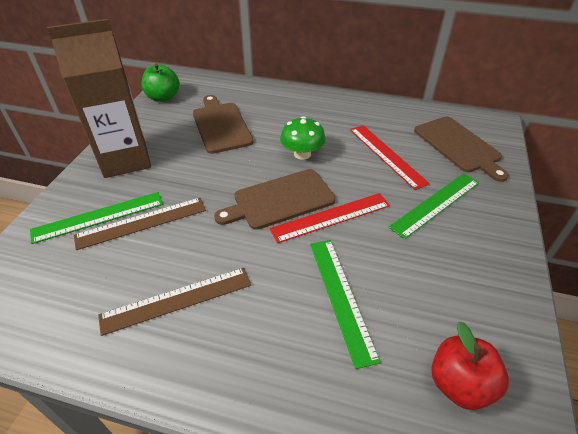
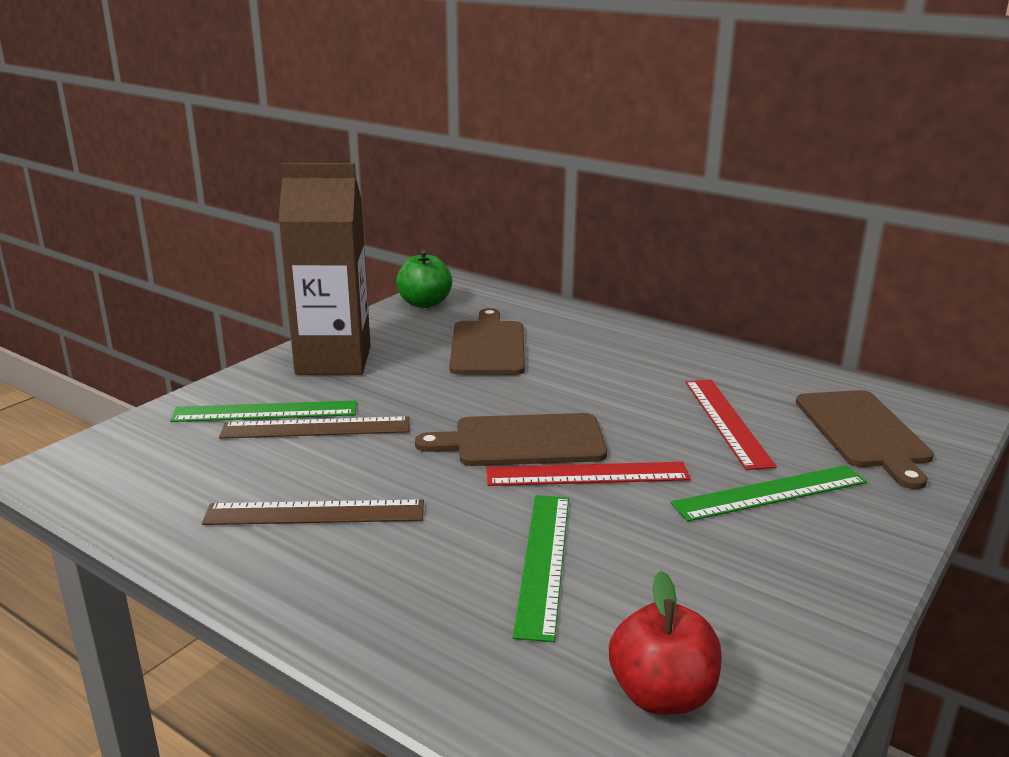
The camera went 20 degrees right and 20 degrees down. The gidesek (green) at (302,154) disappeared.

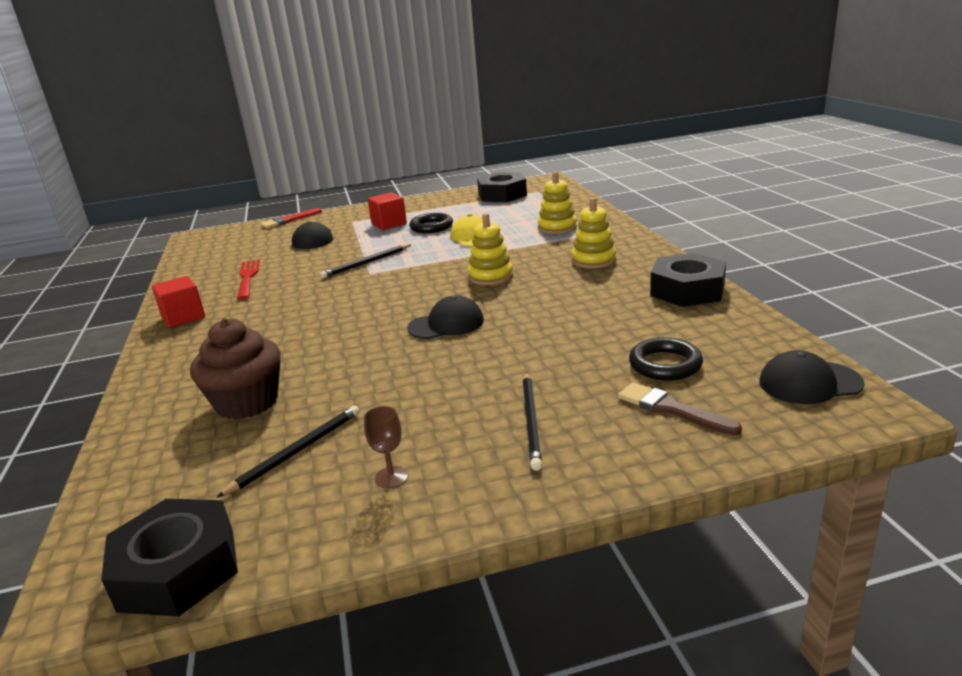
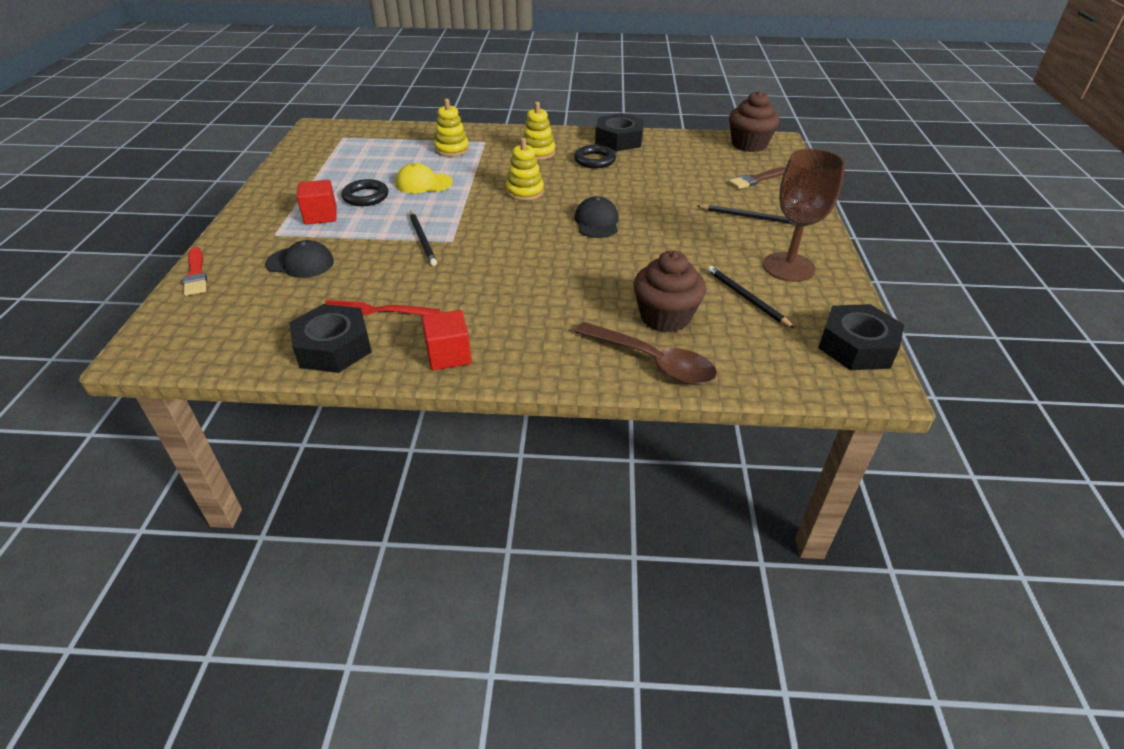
The camera went 75 degrees left and 15 degrees up. The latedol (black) moved from (502,195) to (333,347). The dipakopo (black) moved from (665,364) to (595,160). The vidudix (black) at (809,383) was replaced by the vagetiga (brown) at (749,144). The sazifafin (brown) at (391,477) changed to 2.48 times the size. The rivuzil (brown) at (653,362) appeared.

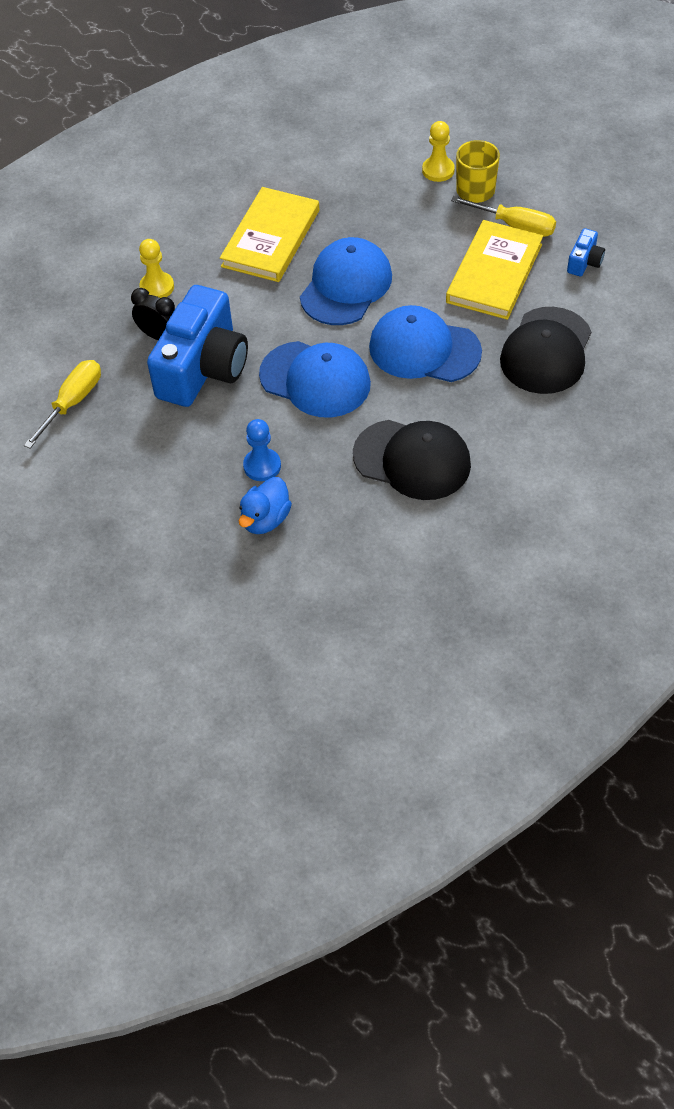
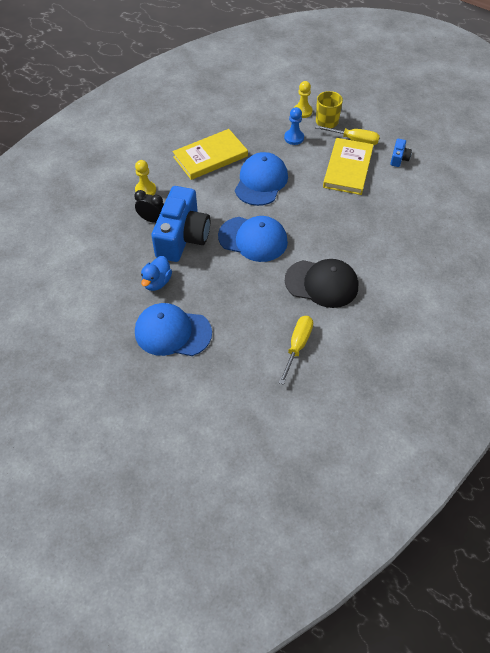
The camera went 10 degrees left and 0 degrees up. The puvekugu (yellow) at (270,238) turned 45 degrees clockwise. The vidudix (blue) moved from (424,349) to (172,332). The vidudix (black) at (546,351) disappeared. The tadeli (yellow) moved from (72,403) to (297,346). The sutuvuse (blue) moved from (262,466) to (294,138). The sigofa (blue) moved from (265,519) to (157,282).

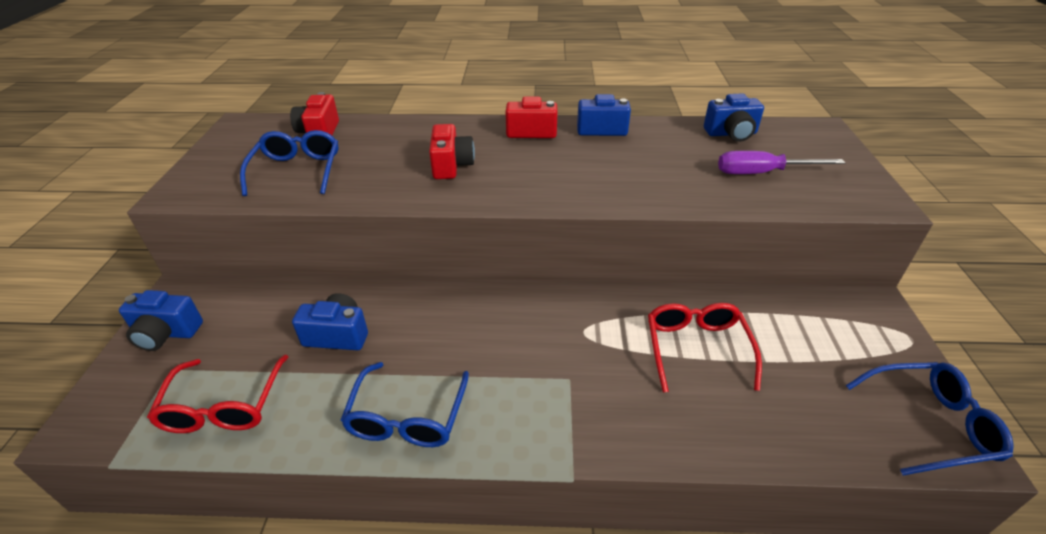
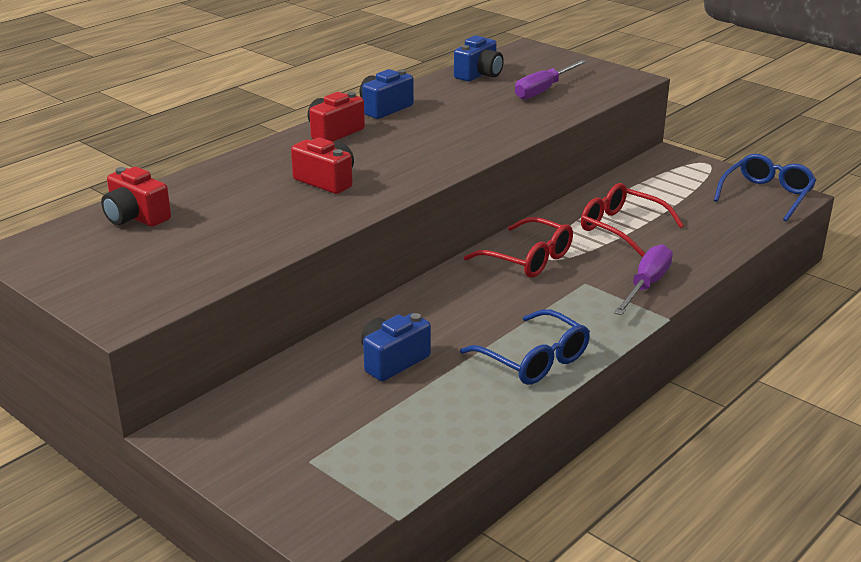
The camera went 50 degrees left and 10 degrees down. The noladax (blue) at (297,170) disappeared. The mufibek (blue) at (166,333) disappeared. The noladax (red) moved from (224,406) to (528,259). The tadeli (purple) at (646,285) appeared.

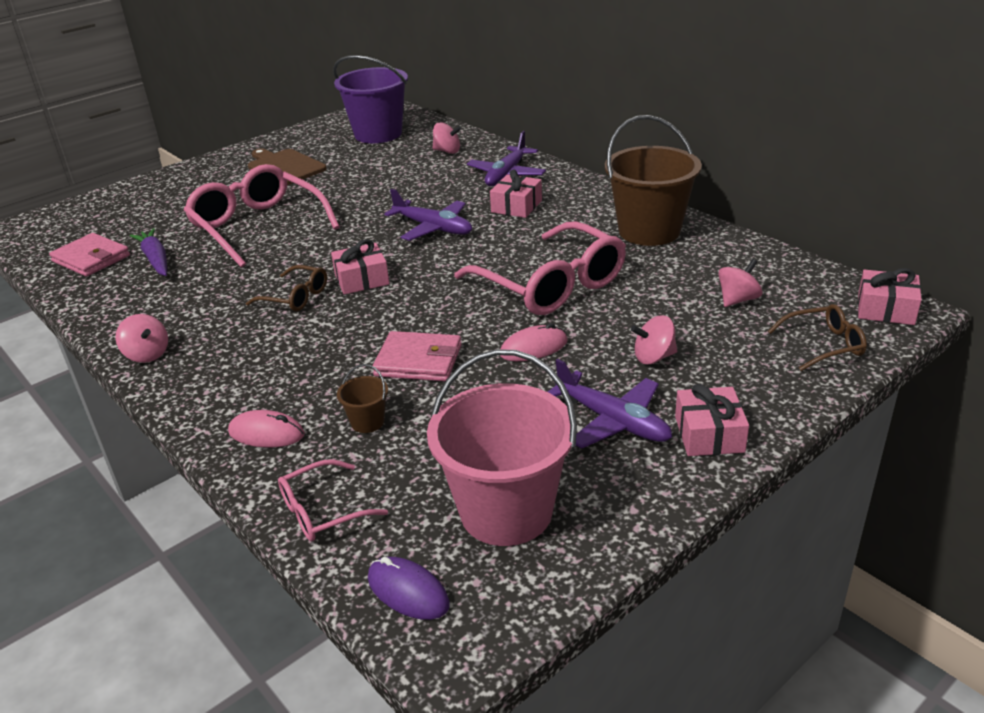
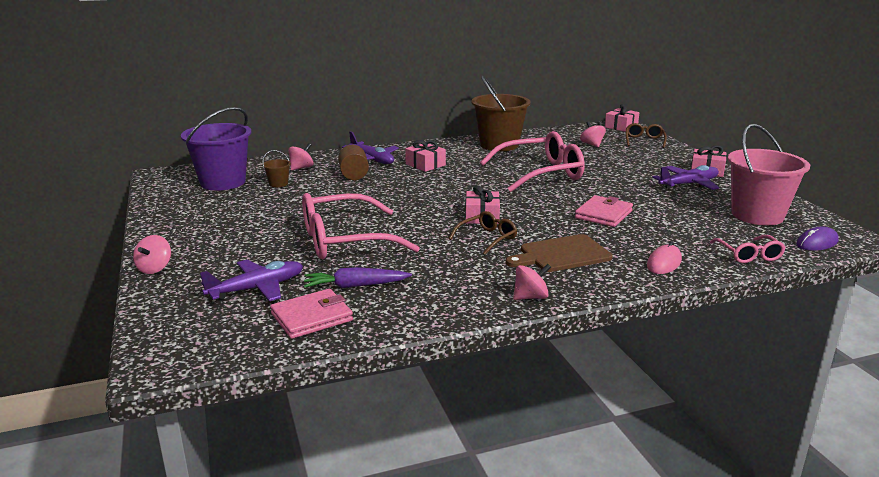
The camera went 70 degrees left and 10 degrees down. The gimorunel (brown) moved from (285,167) to (561,254). The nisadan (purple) moved from (433,228) to (257,288). The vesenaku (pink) moved from (654,357) to (155,268). The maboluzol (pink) at (533,348) disappeared. The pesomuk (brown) moved from (367,422) to (278,184). The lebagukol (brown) at (354,175) appeared.

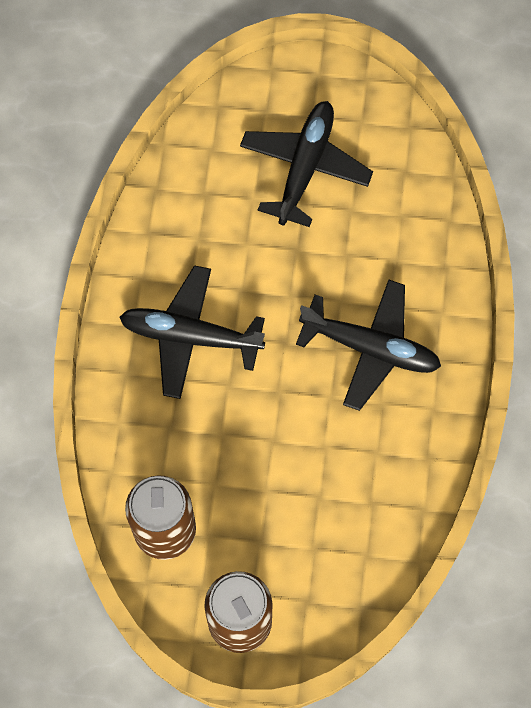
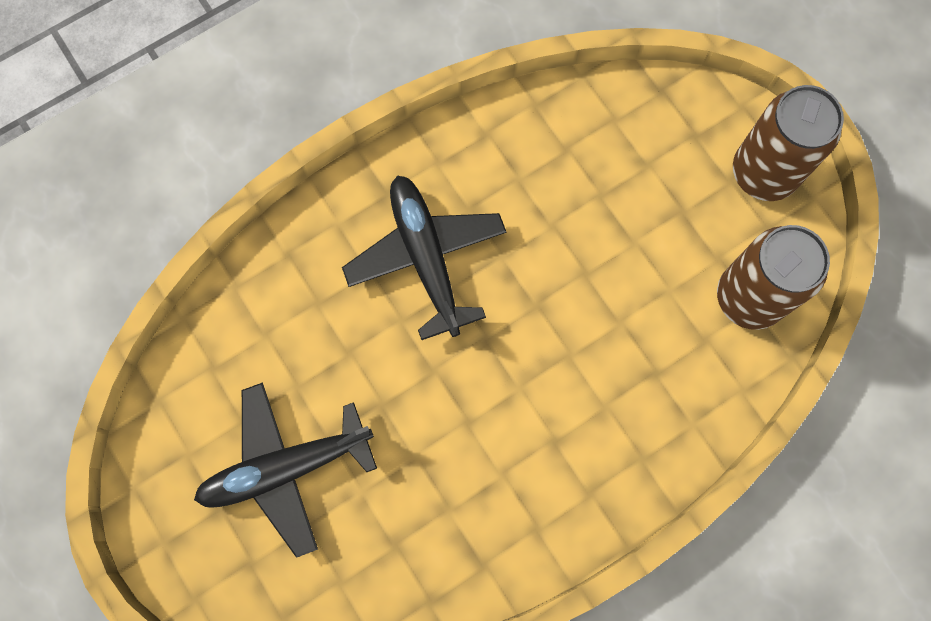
The camera went 130 degrees left and 5 degrees up. The nisadan (black) at (190,337) disappeared.

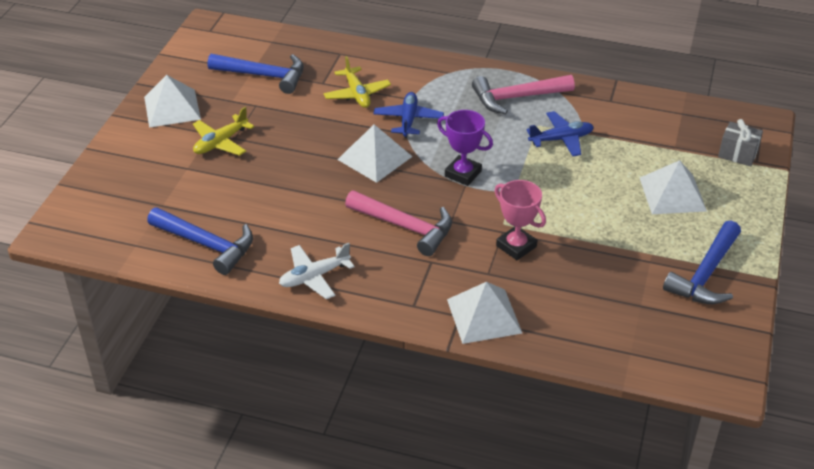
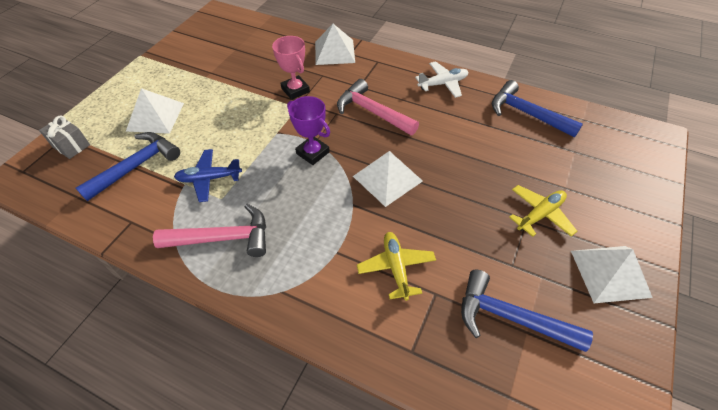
The camera went 170 degrees left and 10 degrees up. The nisadan (blue) at (408,120) disappeared. The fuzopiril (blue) moved from (705,274) to (137,166).

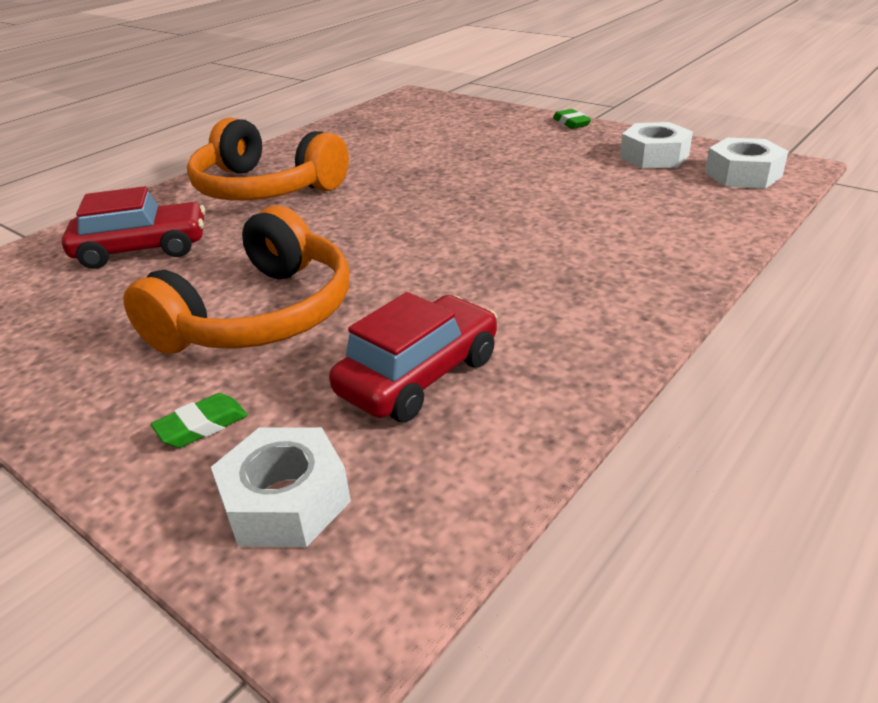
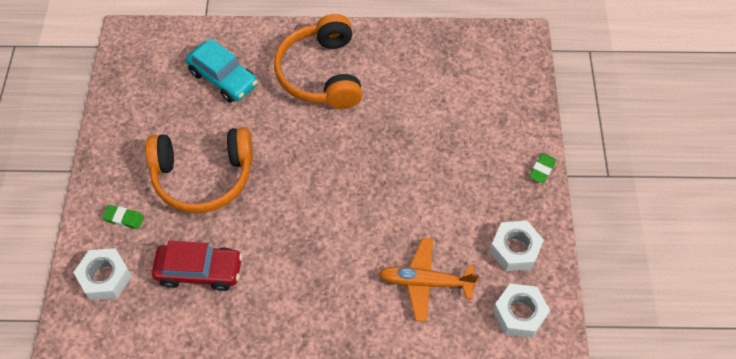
The camera went 50 degrees right and 25 degrees up. The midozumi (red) at (142,249) became the midozumi (turquoise) at (223,78). The nisadan (orange) at (425,282) appeared.

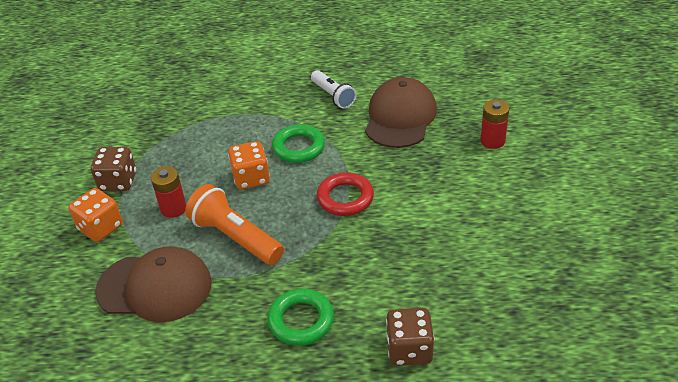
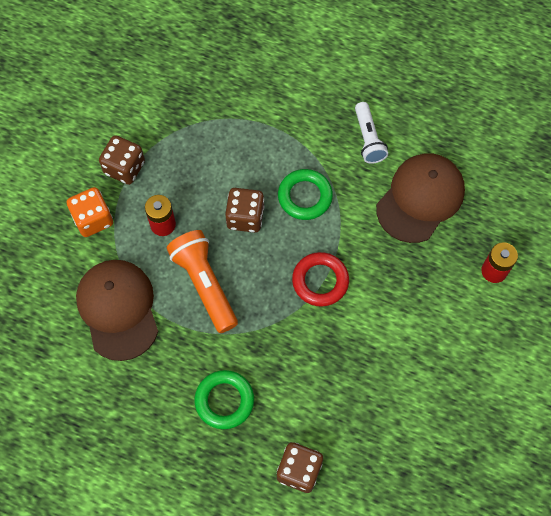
The camera went 20 degrees right and 25 degrees up. The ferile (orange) at (251,178) became the ferile (brown) at (245,217). The vidudix (brown) at (155,287) turned 135 degrees counterclockwise.

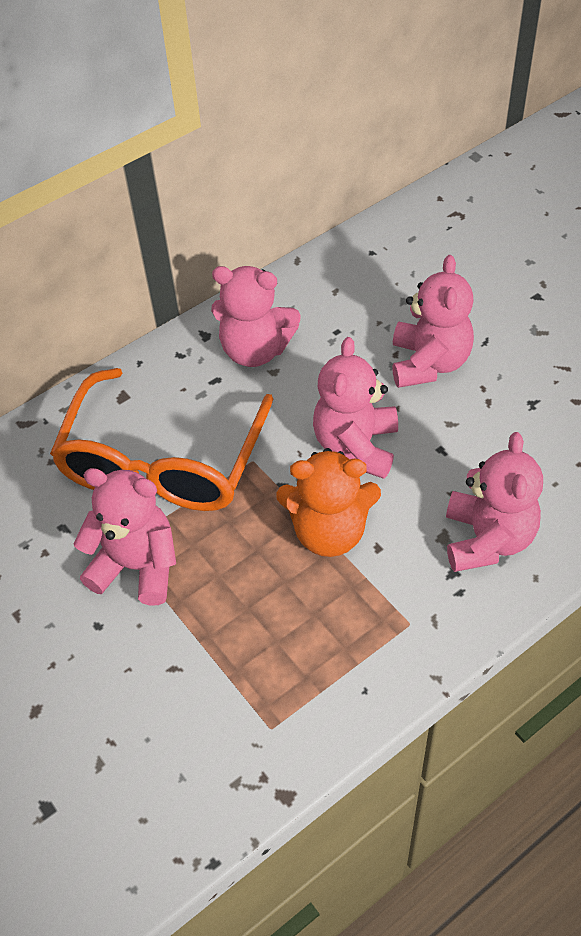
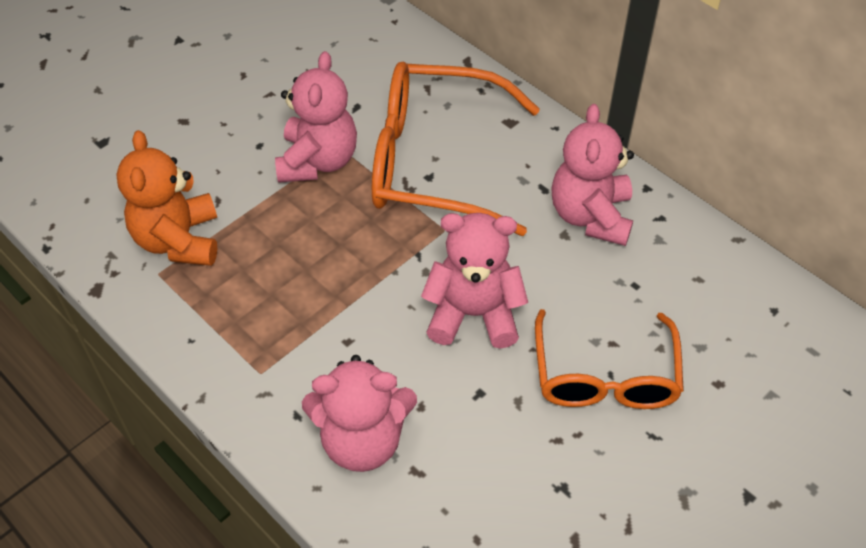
The camera went 80 degrees right and 0 degrees up. The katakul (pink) at (429,363) was replaced by the noladax (orange) at (605,377). The katakul (orange) moved from (329,532) to (179,240).

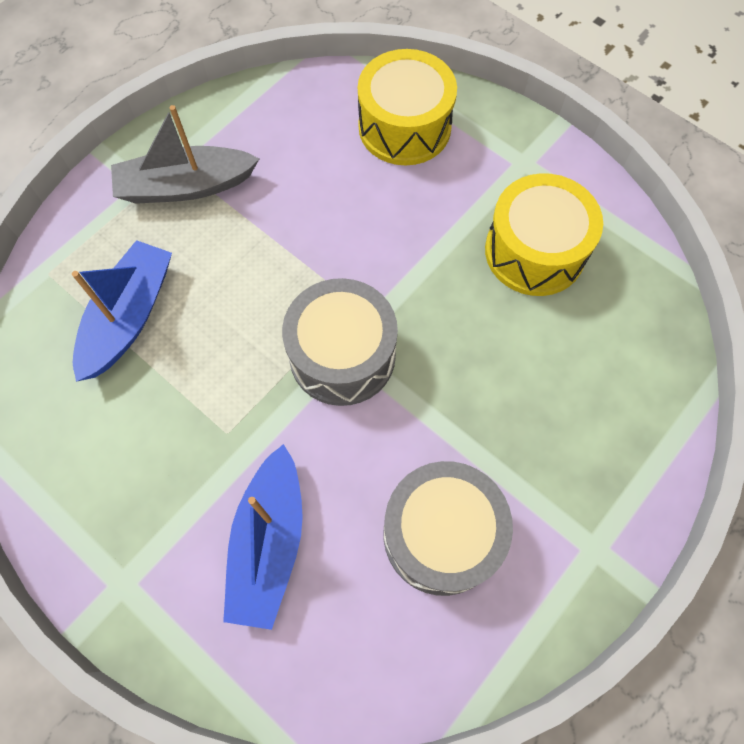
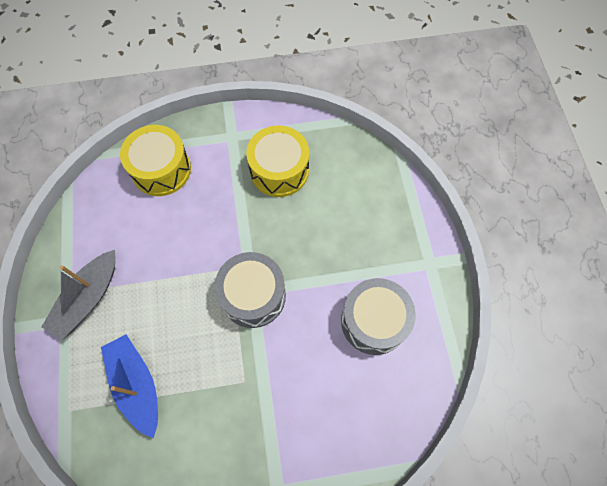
The camera went 50 degrees left and 0 degrees up. The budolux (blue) at (269,543) disappeared.

